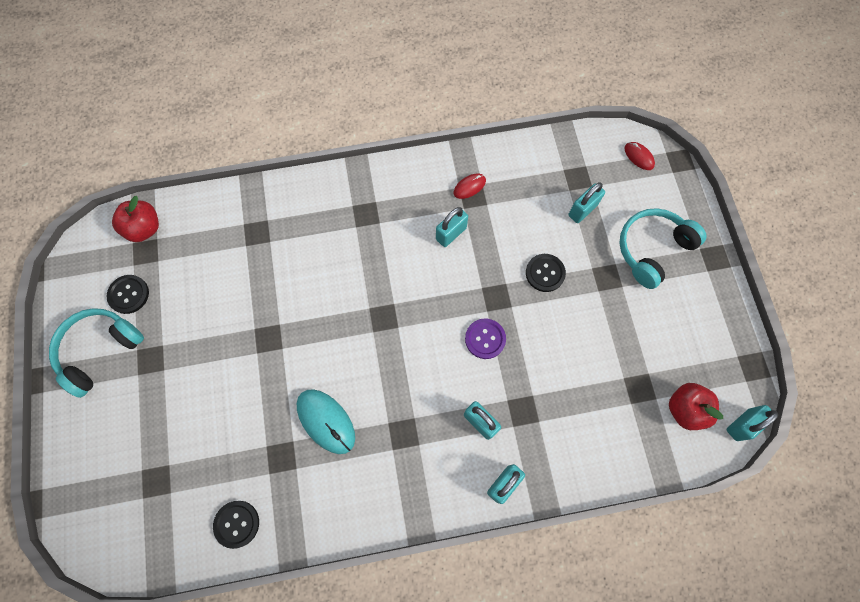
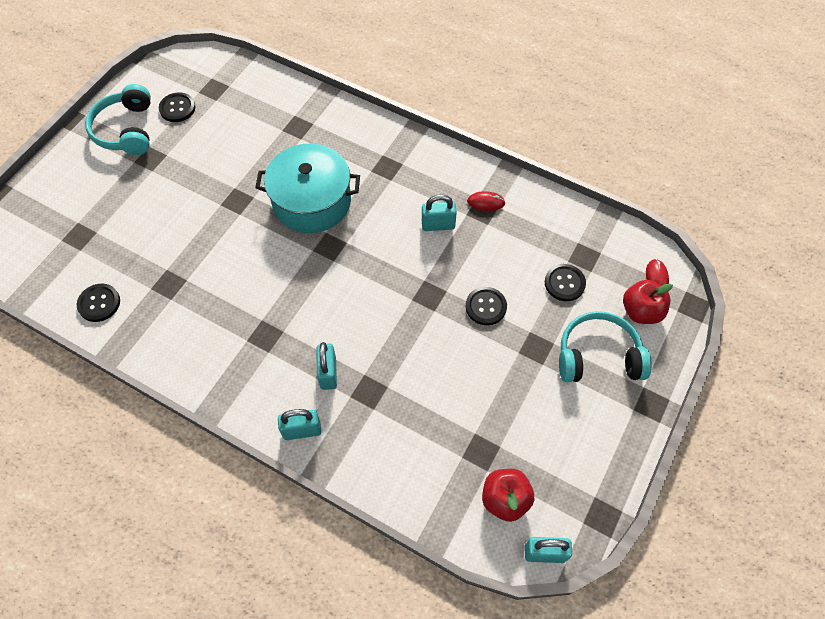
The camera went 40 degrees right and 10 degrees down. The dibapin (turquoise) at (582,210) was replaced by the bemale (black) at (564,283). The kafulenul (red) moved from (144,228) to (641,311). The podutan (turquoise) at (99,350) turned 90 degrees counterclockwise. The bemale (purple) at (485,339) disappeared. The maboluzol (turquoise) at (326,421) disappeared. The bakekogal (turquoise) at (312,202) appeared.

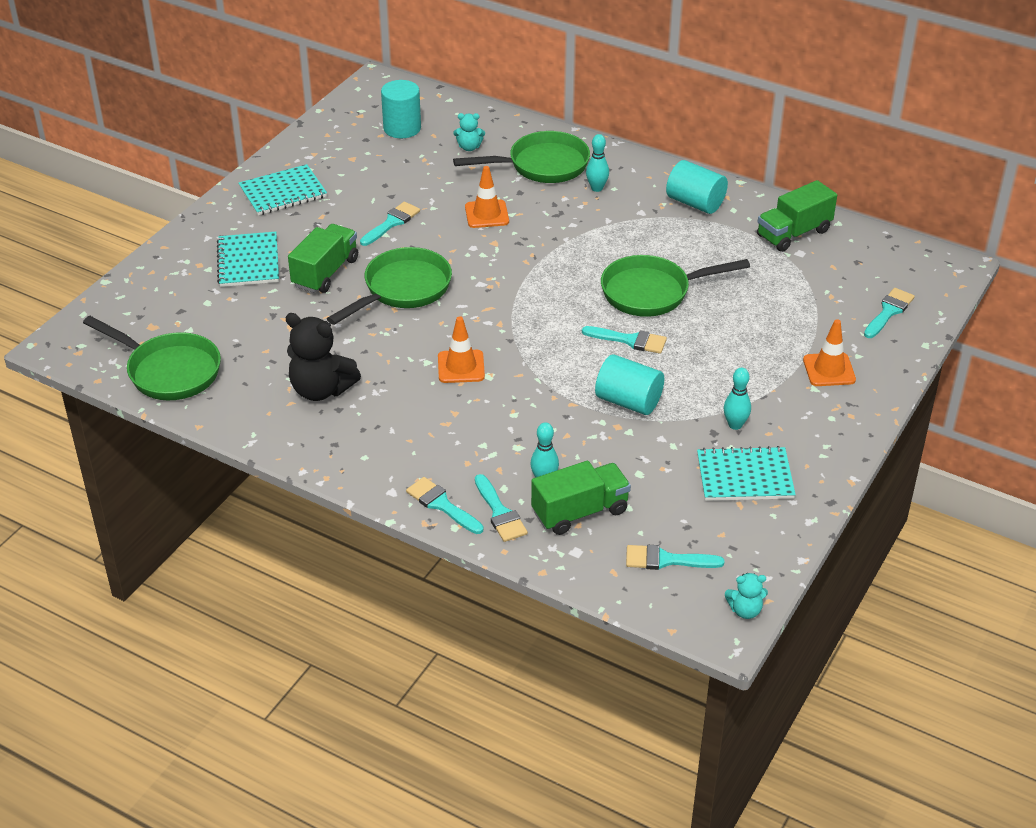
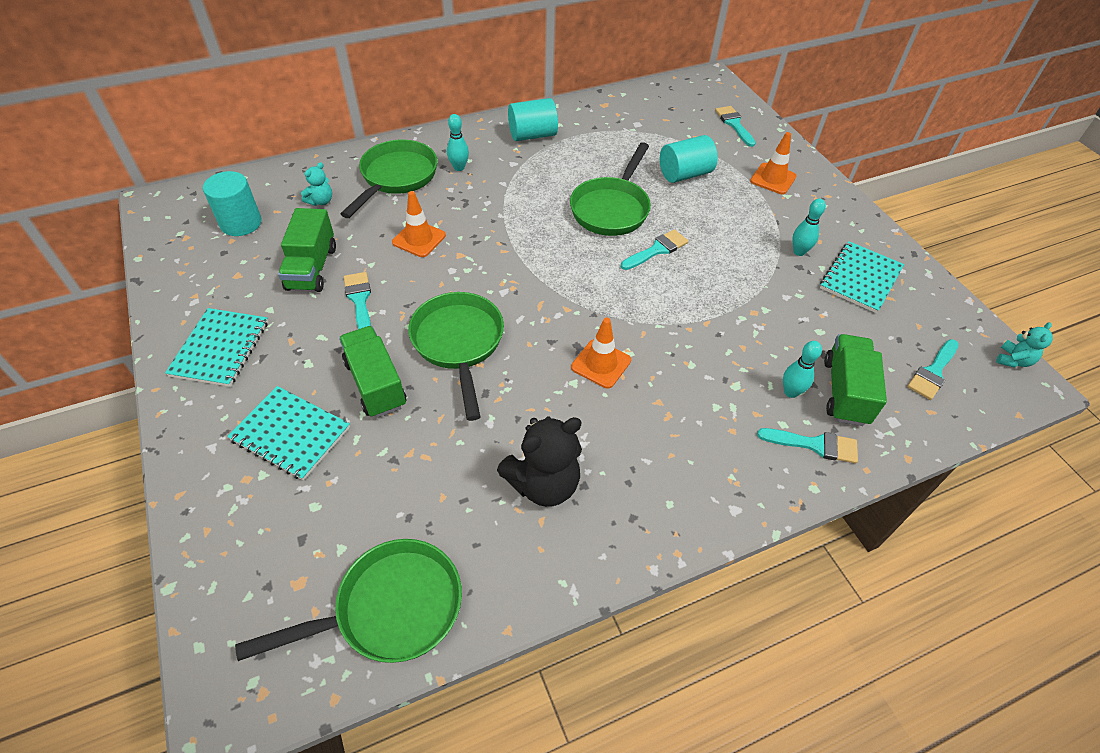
The camera went 55 degrees left and 10 degrees up. The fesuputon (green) moved from (793,233) to (312,268). The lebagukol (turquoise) moved from (628,401) to (684,174). The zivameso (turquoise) at (441,504) disappeared.

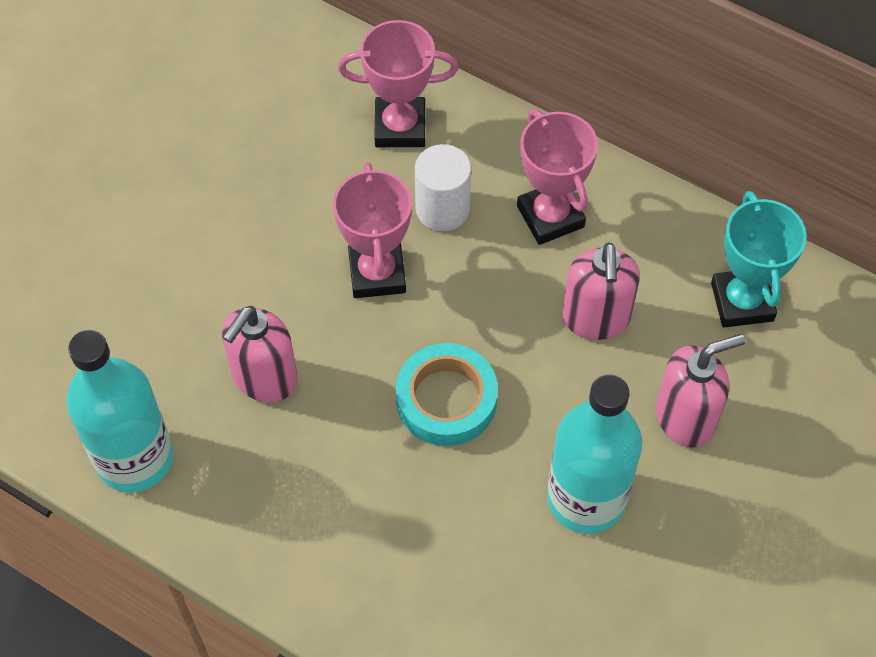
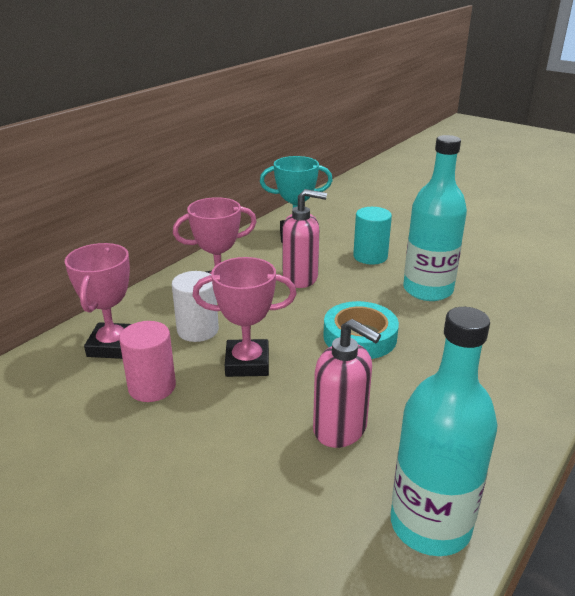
The camera went 85 degrees left and 30 degrees down. The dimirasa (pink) at (685,418) was replaced by the lebagukol (turquoise) at (370,256). The lebagukol (pink) at (152,387) appeared.

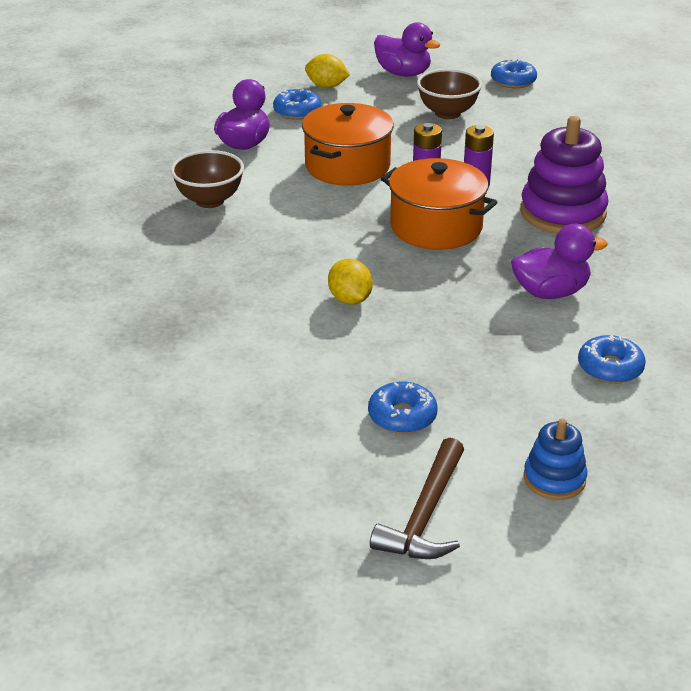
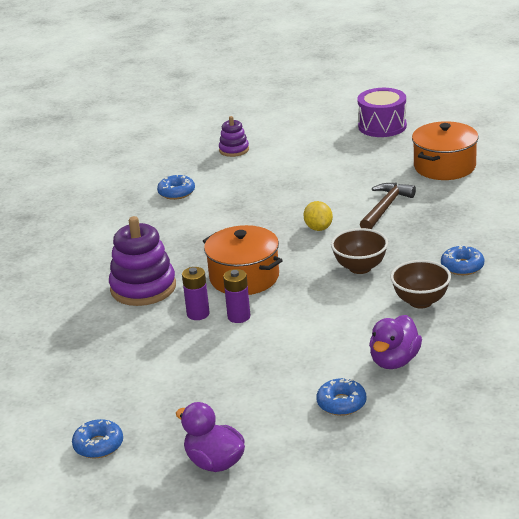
The camera went 170 degrees left and 5 degrees down. The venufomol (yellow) at (326,86) disappeared. The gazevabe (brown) moved from (447,113) to (360,268). The bakekogal (orange) moved from (347,166) to (444,166). The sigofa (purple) at (550,292) disappeared. The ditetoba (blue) moved from (402,416) to (462,266). The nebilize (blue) at (554,479) became the nebilize (purple) at (234,150). The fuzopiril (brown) moved from (425,515) to (385,207). The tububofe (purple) at (382,126) appeared.

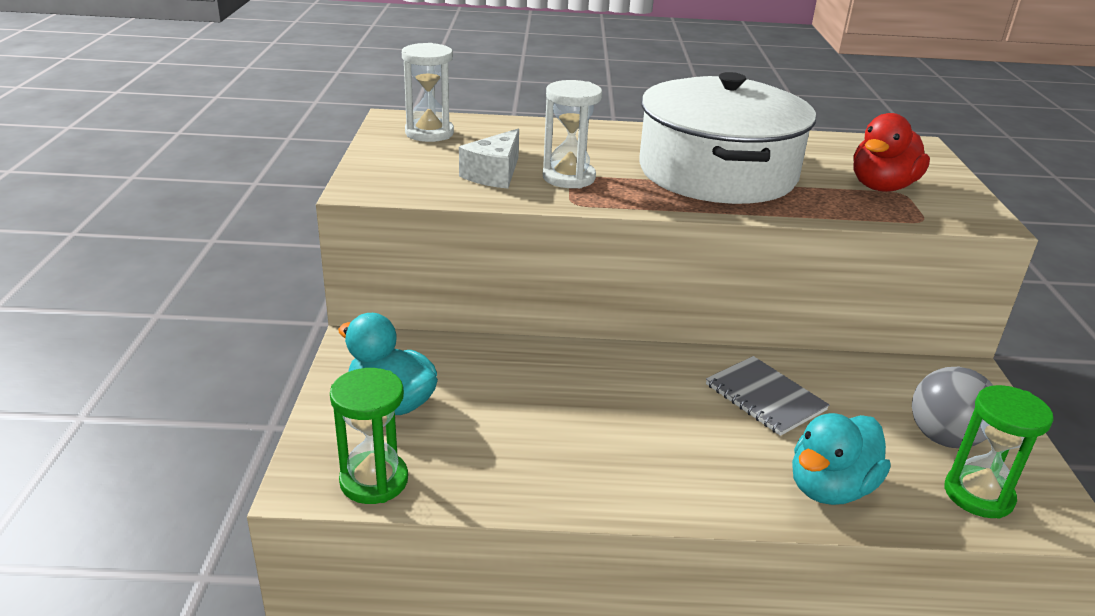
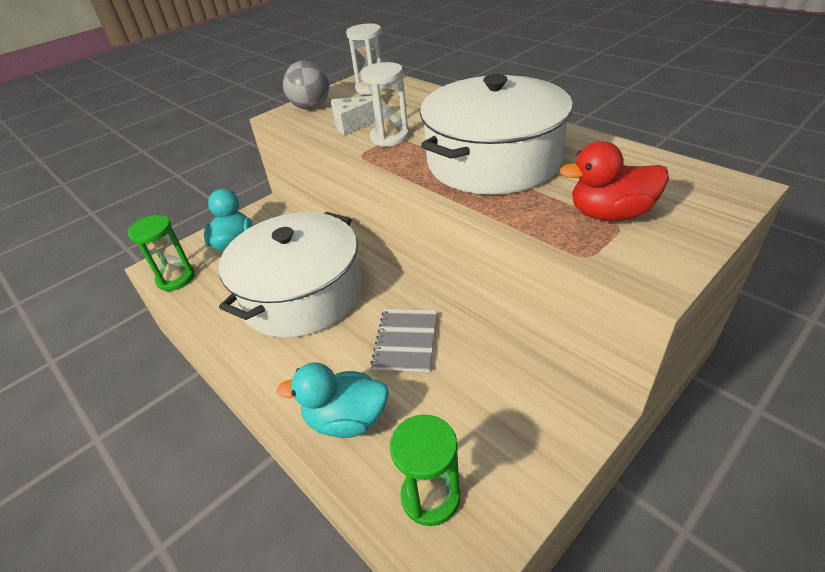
The camera went 50 degrees right and 10 degrees up. The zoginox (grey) moved from (944,438) to (311,107). The bakekogal (white) at (301,294) appeared.

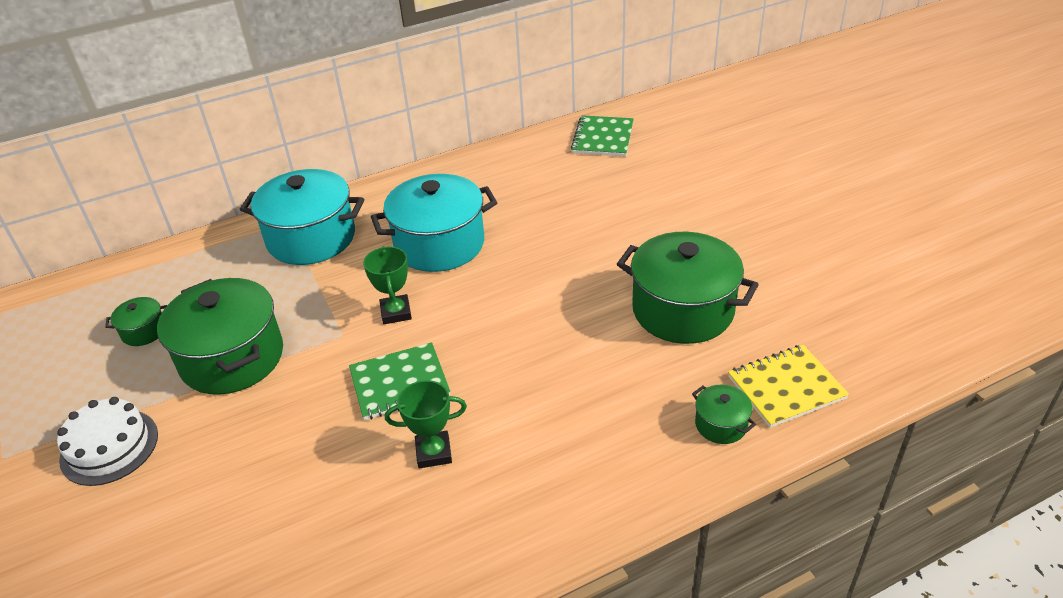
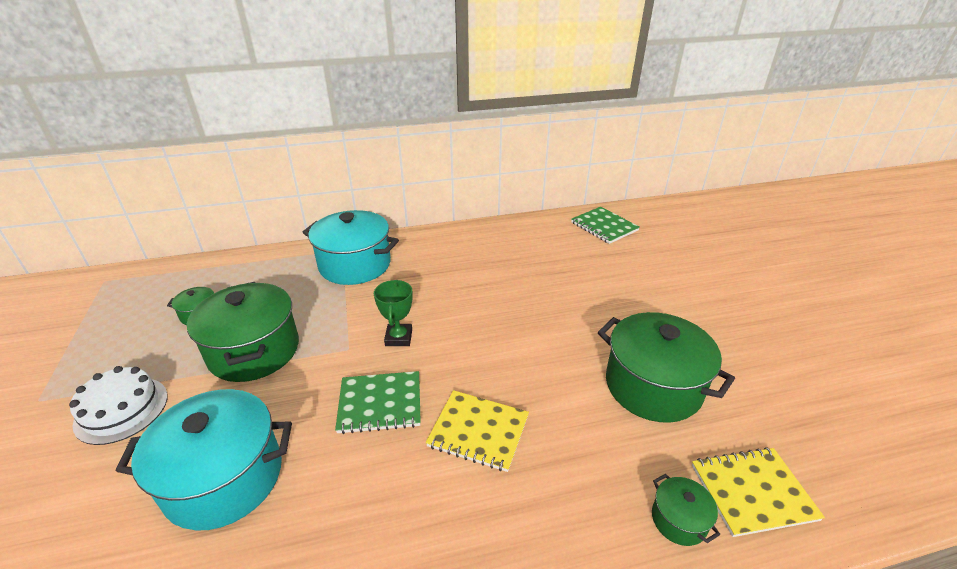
The camera went 10 degrees right and 5 degrees down. The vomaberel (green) at (603,138) turned 60 degrees counterclockwise. The bakekogal (turquoise) moved from (439,244) to (224,478). The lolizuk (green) at (433,453) disappeared. The vomaberel (yellow) at (478,431) appeared.

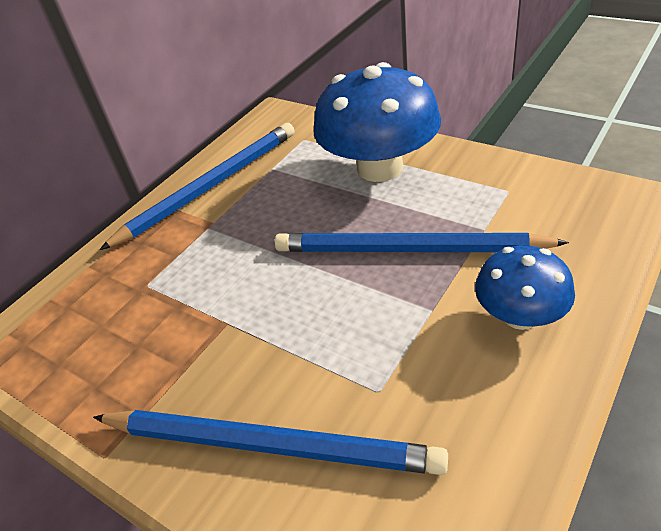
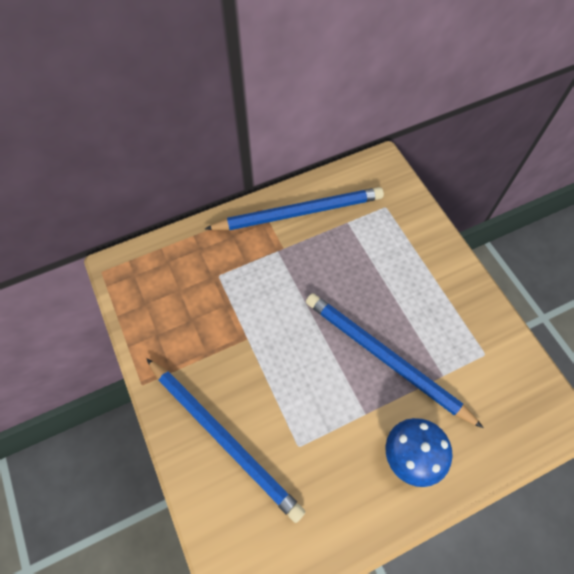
The camera went 25 degrees right and 20 degrees up. The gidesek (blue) at (380,167) disappeared.

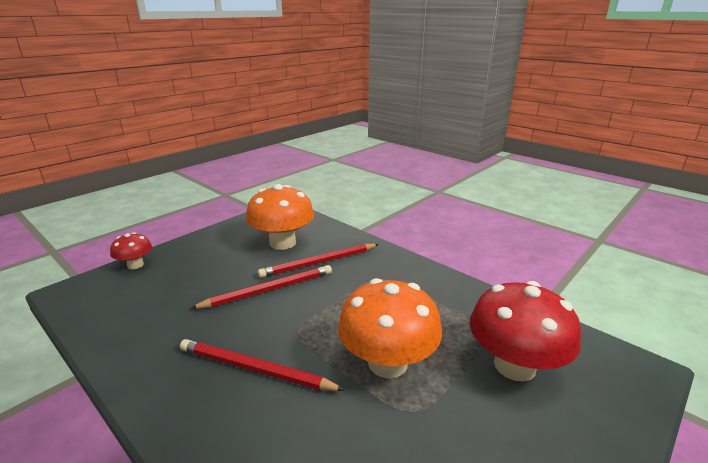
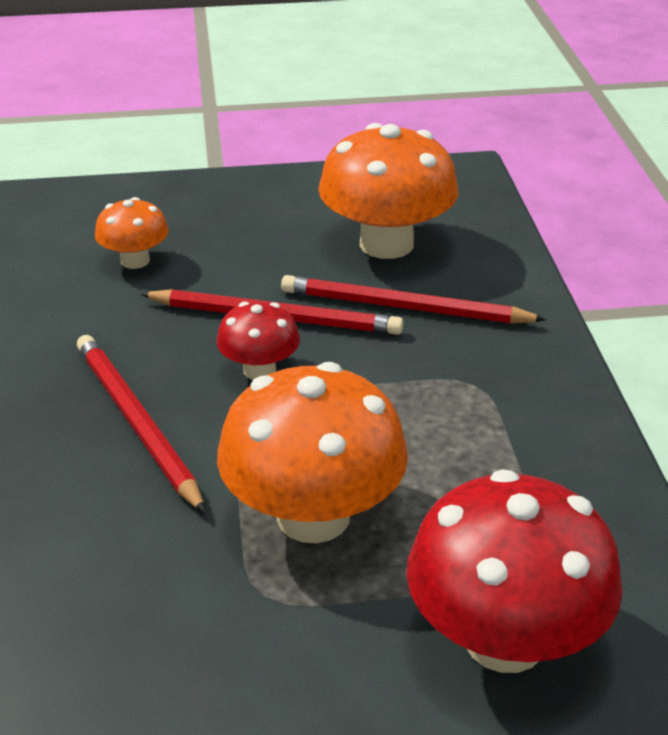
The camera went 40 degrees right and 10 degrees up. The gidesek (red) moved from (135,265) to (259,370). The gidesek (orange) at (135,260) appeared.

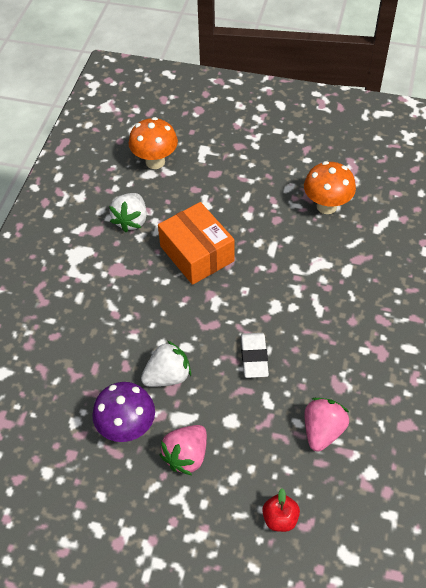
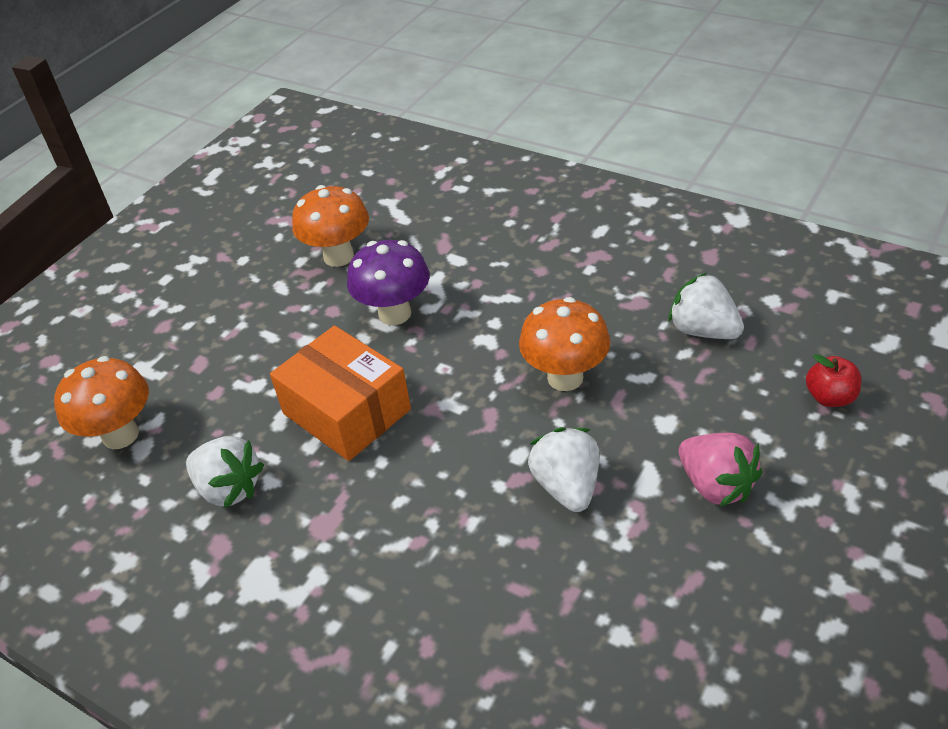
The camera went 70 degrees left and 10 degrees down. The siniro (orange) at (197,253) turned 60 degrees clockwise. The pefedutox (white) at (254,357) was replaced by the gidesek (orange) at (565,378). The gidesek (purple) moved from (127,428) to (395,314). The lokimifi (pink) at (322,431) became the lokimifi (white) at (703,330).

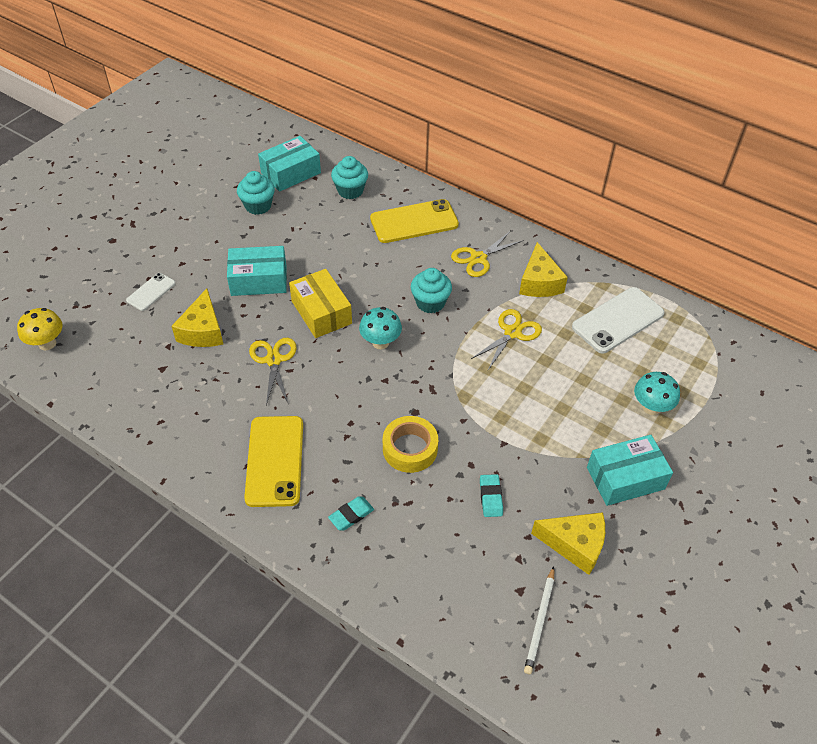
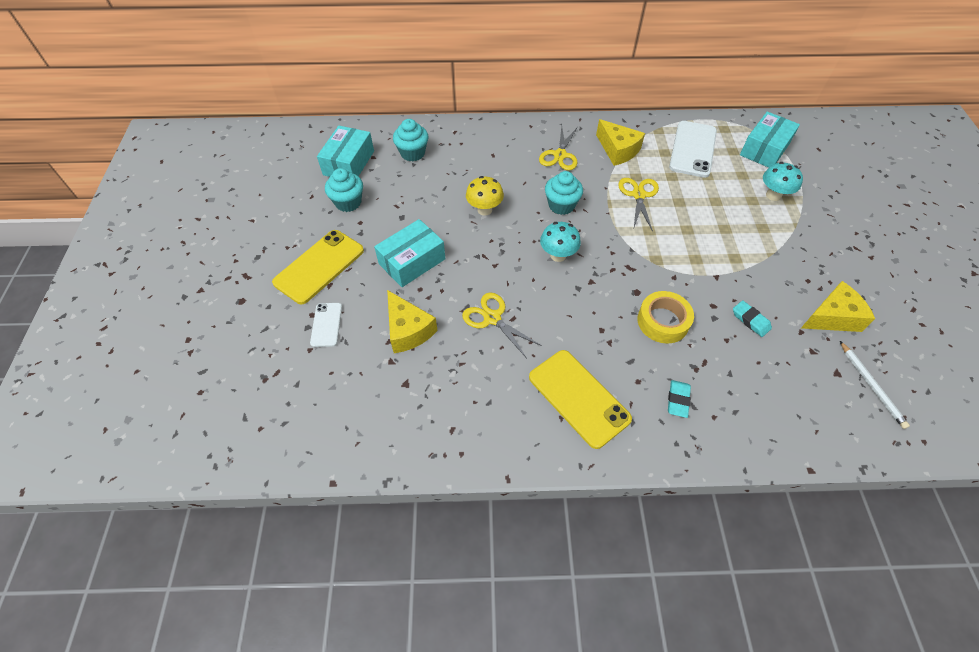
The camera went 35 degrees left and 5 degrees up. The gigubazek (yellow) moved from (414,222) to (319,266). The siniro (yellow) at (321,312) disappeared. The gidesek (yellow) moved from (47,343) to (484,210). The siniro (turquoise) moved from (625,478) to (764,149).

